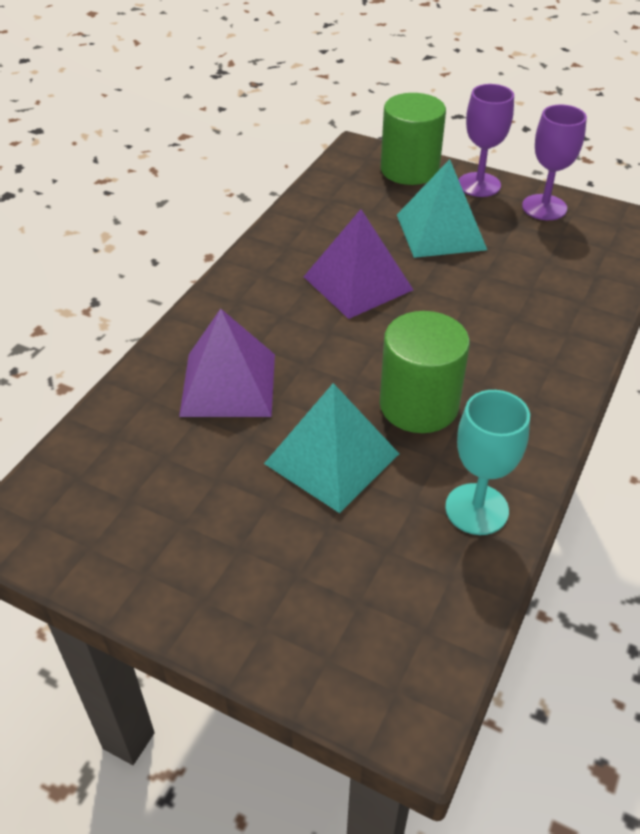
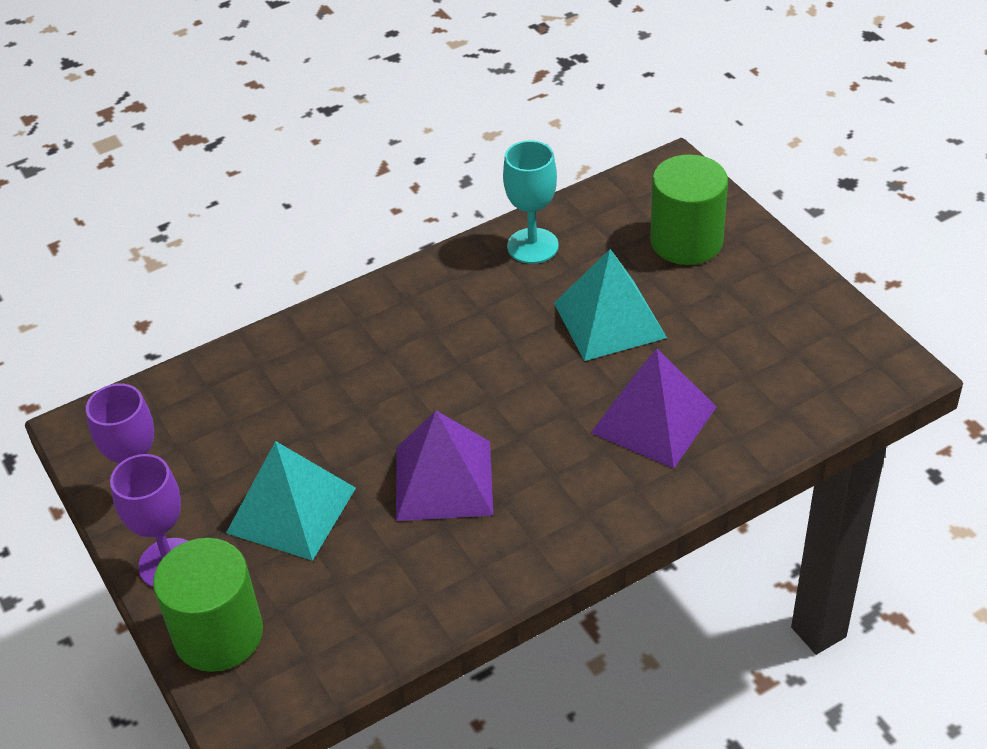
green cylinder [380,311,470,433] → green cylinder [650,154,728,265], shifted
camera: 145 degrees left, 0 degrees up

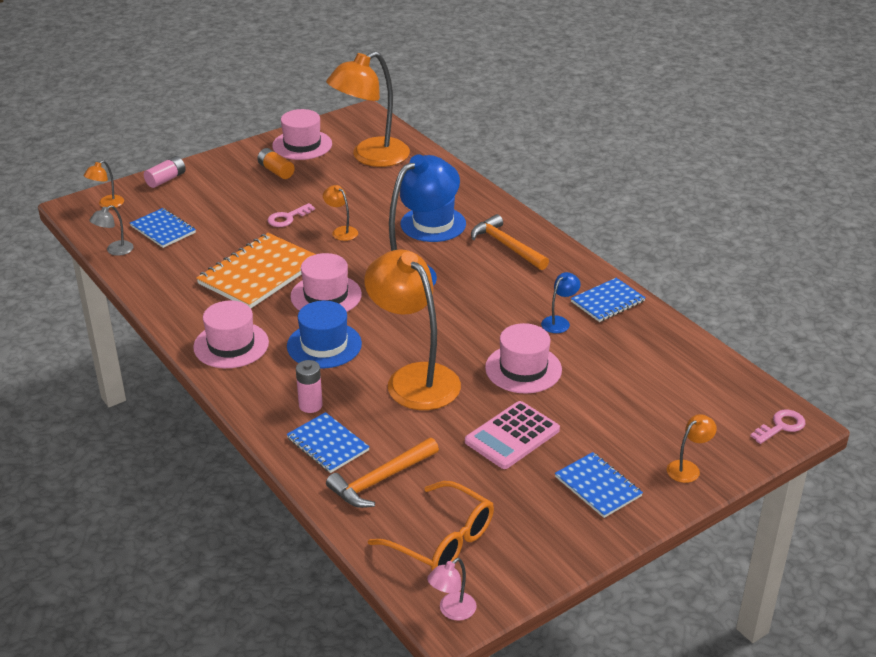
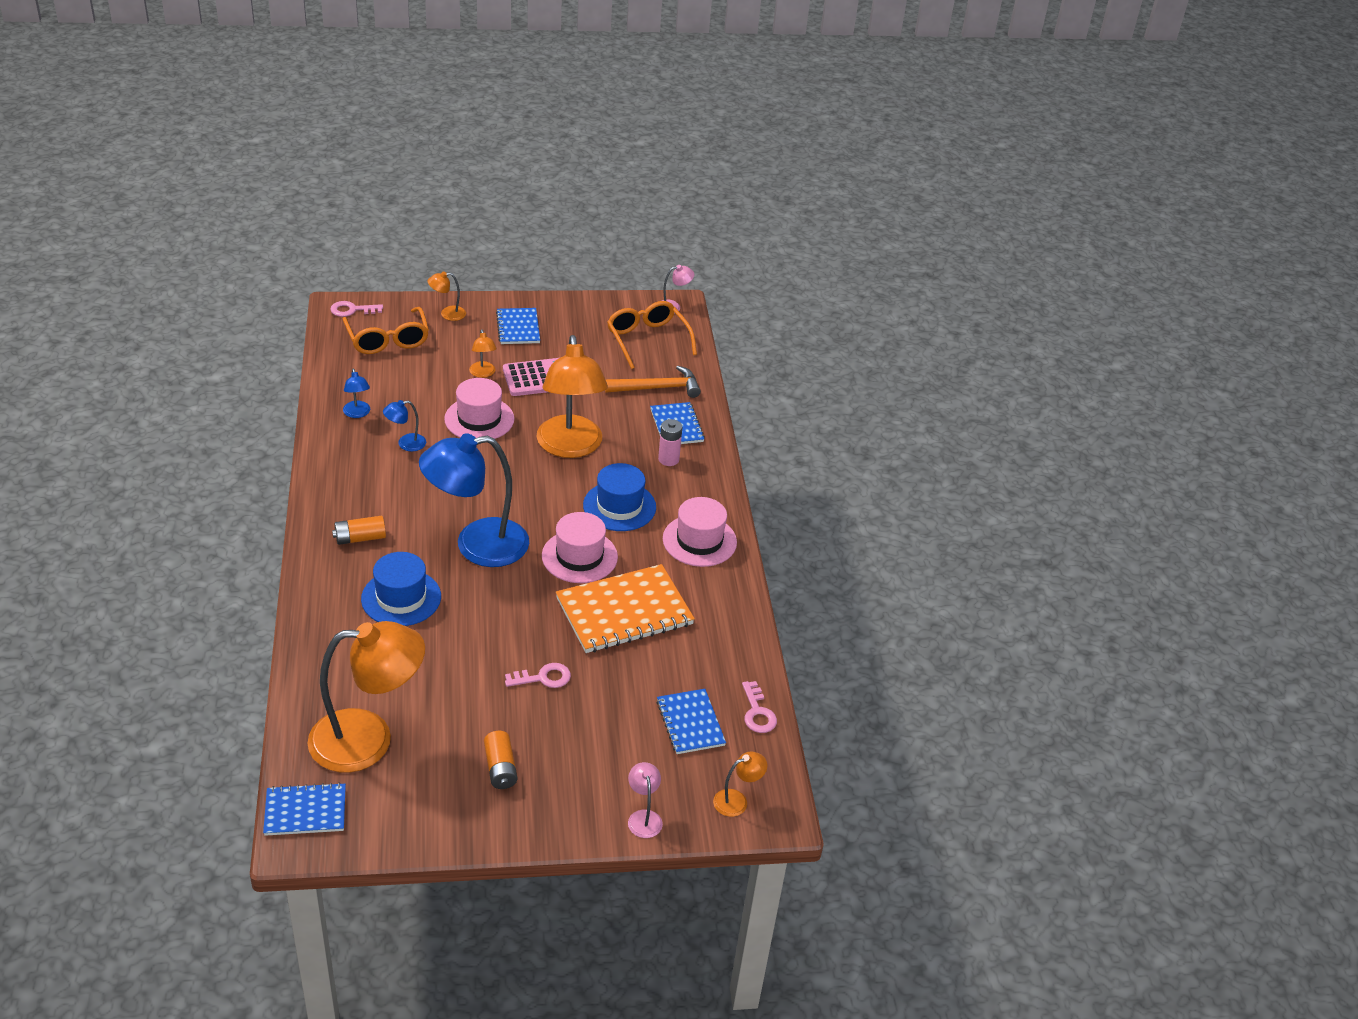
grey lamp [89,205,134,256] → pink key [742,681,777,733]
pink battery [144,156,186,188] → pink lamp [628,762,663,838]
pink hat [272,109,332,160] → -
orange lamp [323,185,358,241] → orange lamp [469,329,497,378], shifted
orange hammer [471,214,549,270] → orange battery [332,516,386,545]
blue notebook [571,278,646,322] → blue notebook [263,782,346,836], shifted
- → orange glasses [343,307,429,354]
- → blue lamp [343,369,370,418]
camera: 155 degrees left, 5 degrees up

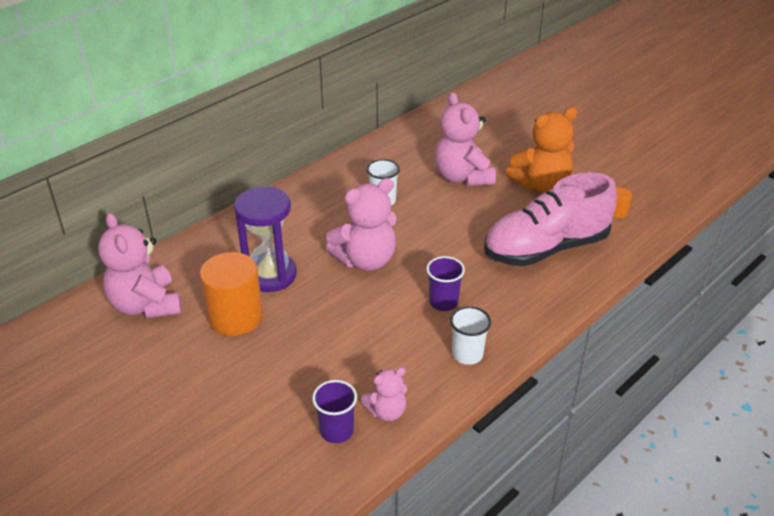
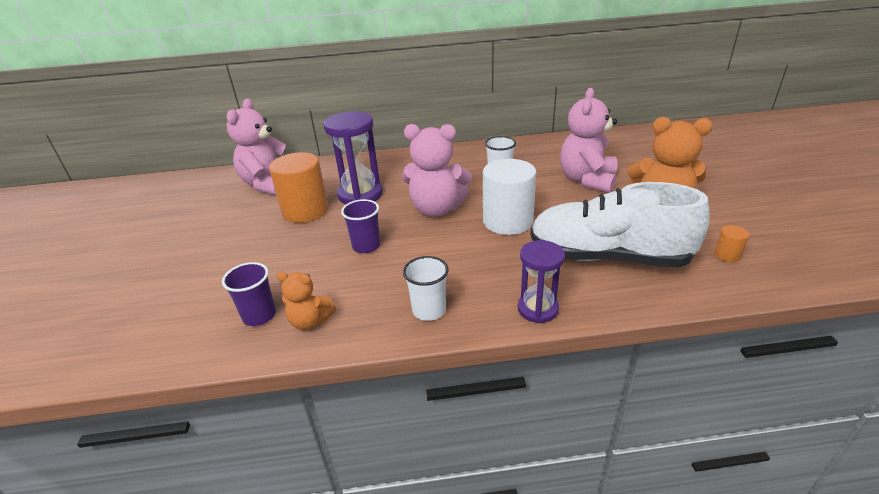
pink teddy bear [361,367,407,421] → orange teddy bear [276,272,336,330]
purple cup [426,256,465,311] → purple cup [341,199,380,253], shifted
pink shoe [484,172,617,267] → white shoe [530,182,710,268]
- → white cylinder [483,159,536,235]
- → purple hourglass [518,240,565,323]
camera: 40 degrees right, 5 degrees down

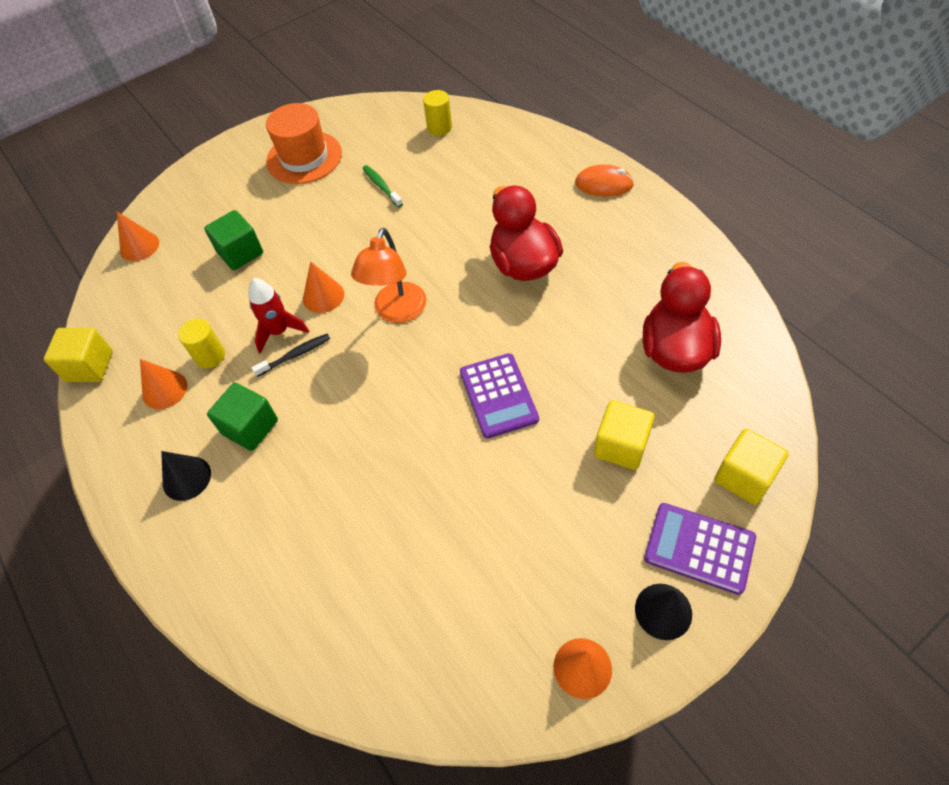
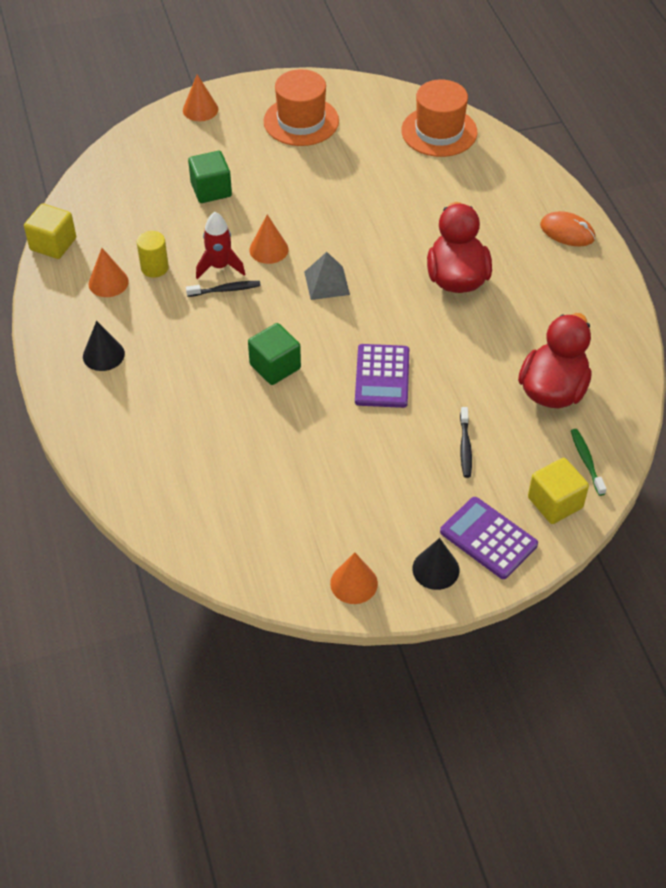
orange cone [117,212,159,261] → orange cone [183,74,218,121], shifted
green cube [207,383,278,451] → green cube [248,323,301,385], shifted
orange lamp [351,228,427,323] → grey pyramid [304,252,350,300]
green toothbrush [363,165,403,207] → green toothbrush [571,429,607,496], shifted
yellow cylinder [423,90,452,136] → orange hat [401,79,477,157]
yellow cube [594,400,654,470] → black toothbrush [460,407,472,478]
camera: 15 degrees right, 5 degrees down

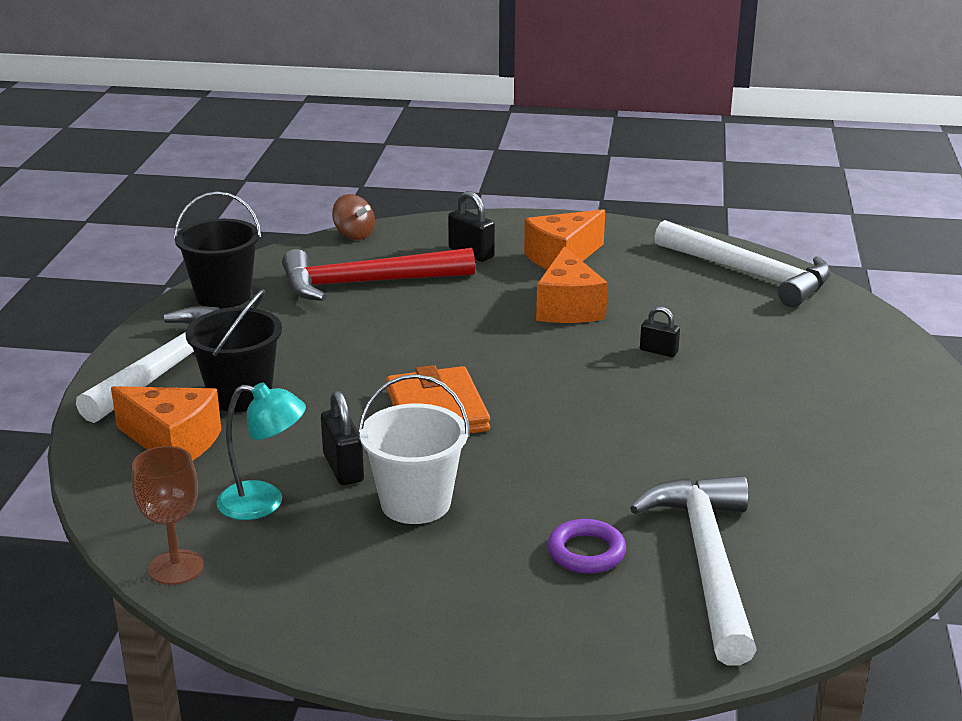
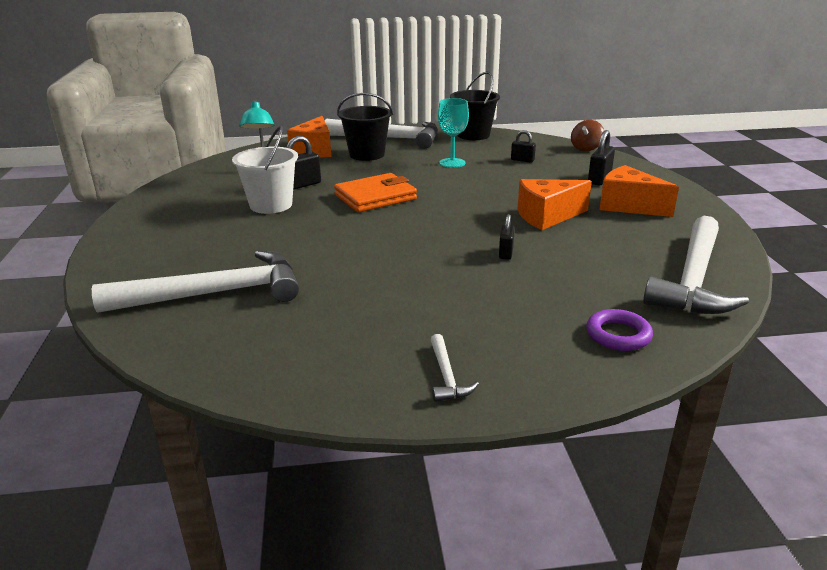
brown goblet [132,446,204,585] → -
red hammer [282,248,475,301] → black padlock [511,130,536,163]
purple ring [547,519,626,574] → purple ring [586,309,653,351], shifted
- → white hammer [430,334,479,402]
- → turquoise goblet [438,98,469,168]
camera: 75 degrees right, 0 degrees up

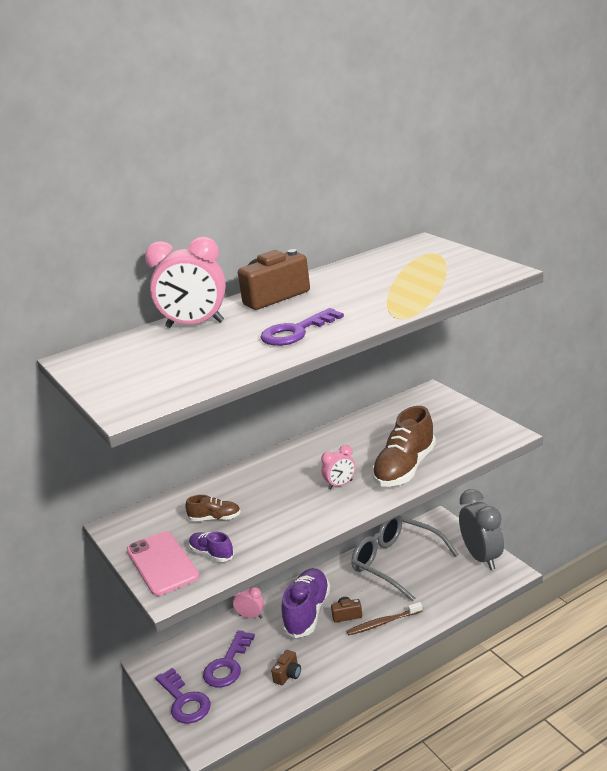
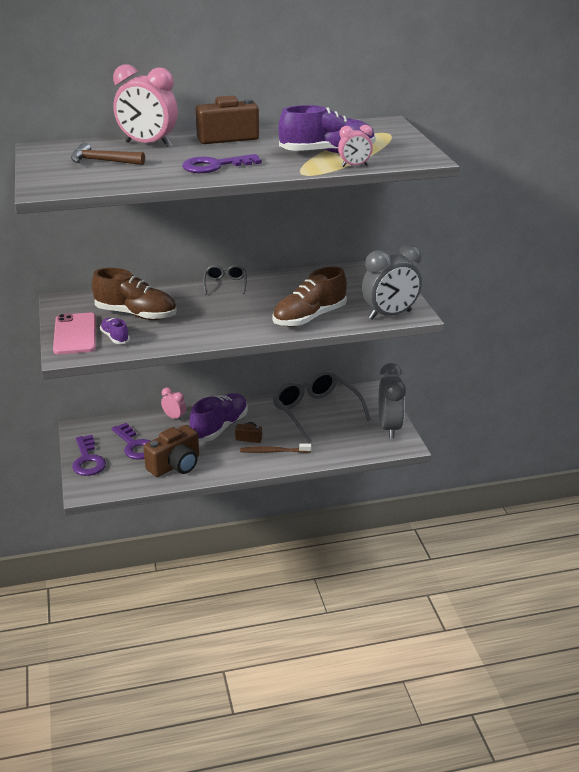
brown shoe [185,495,241,521] → brown shoe [92,268,177,320], x1.97
purple key [203,630,255,687] → purple key [112,423,150,460], 75 degrees counterclockwise
brown camera [271,650,301,685] → brown camera [143,425,199,477], x2.03
pink clock [321,445,356,490] → pink clock [338,125,373,167], shifted
- → brown hammer [71,143,145,165]
- → grey glasses [203,265,247,295]
- → purple shoe [278,105,376,153]
- → grey clock [362,244,422,320]
camera: 15 degrees right, 5 degrees up

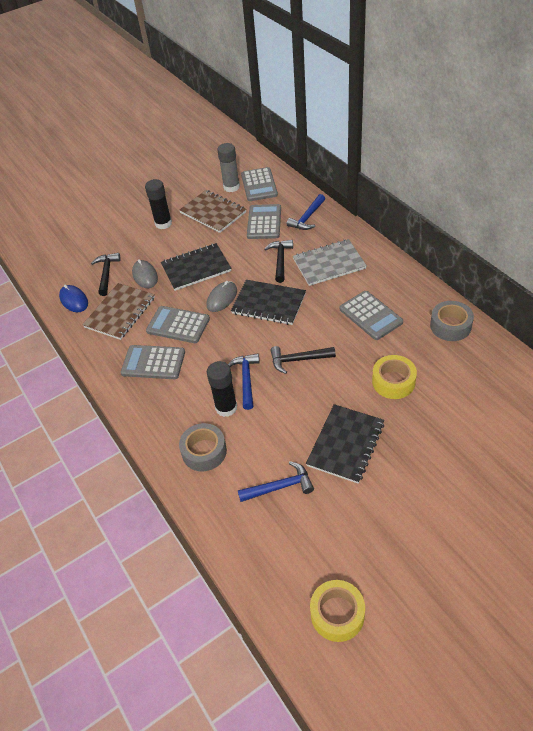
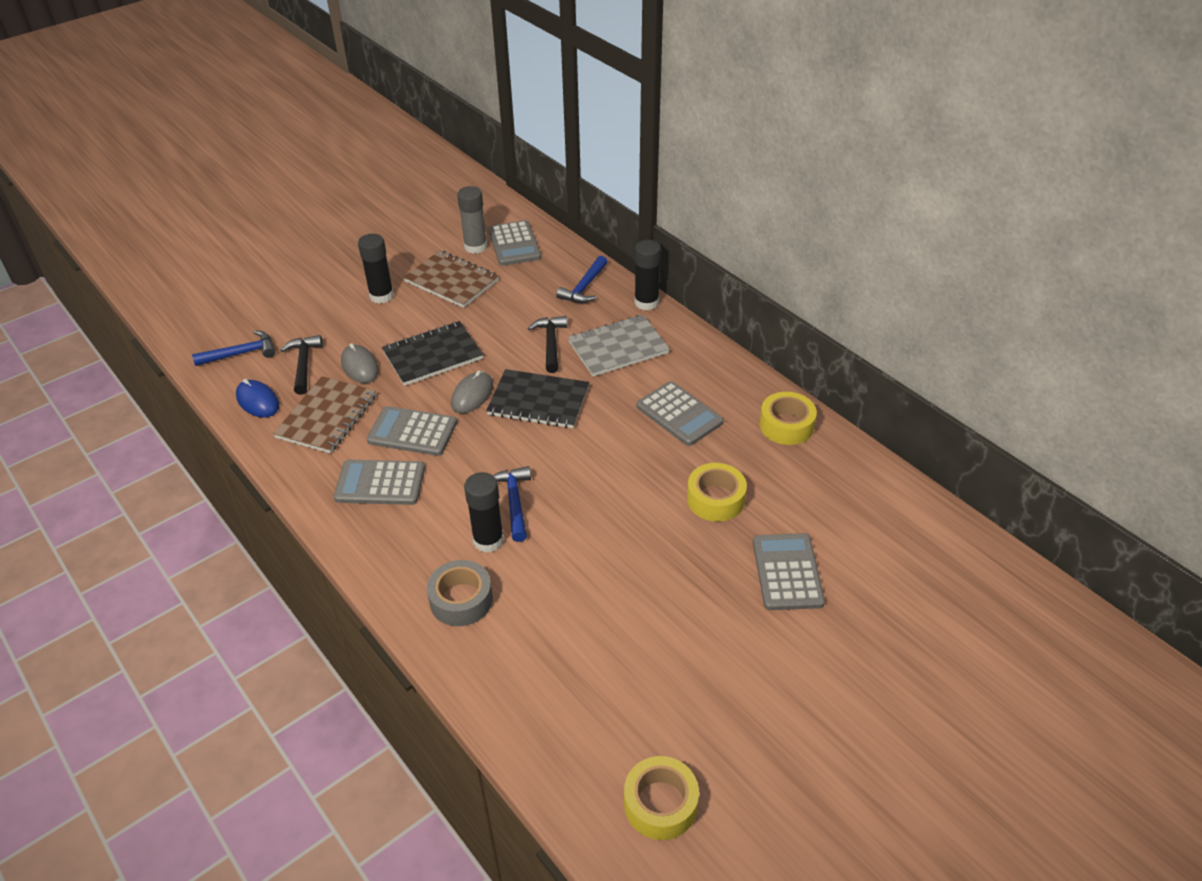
blue hammer [238,461,314,502] → blue hammer [192,330,275,366], shifted
grey calculator [247,204,281,239] → grey calculator [753,533,825,610], shifted
black hammer [270,346,336,374] → -
black notebook [306,404,384,484] → -
grey tape [430,301,474,341] → yellow tape [759,392,817,445]
- → black glue stick [634,240,661,310]
camera: 10 degrees left, 5 degrees down

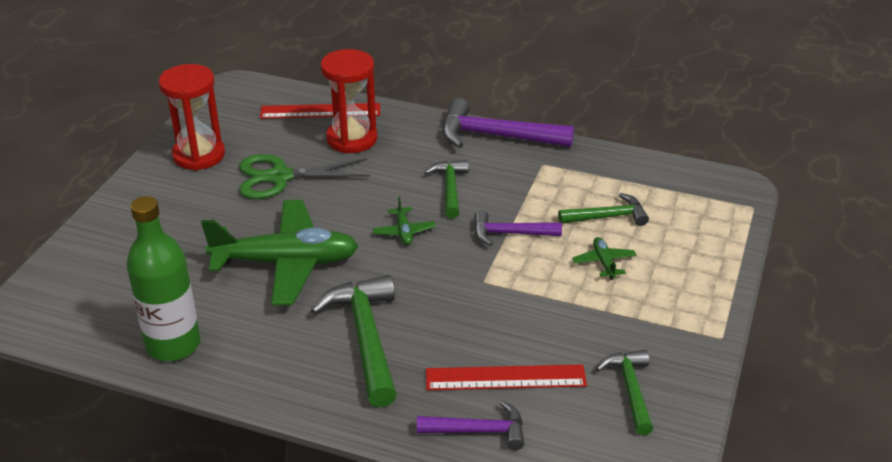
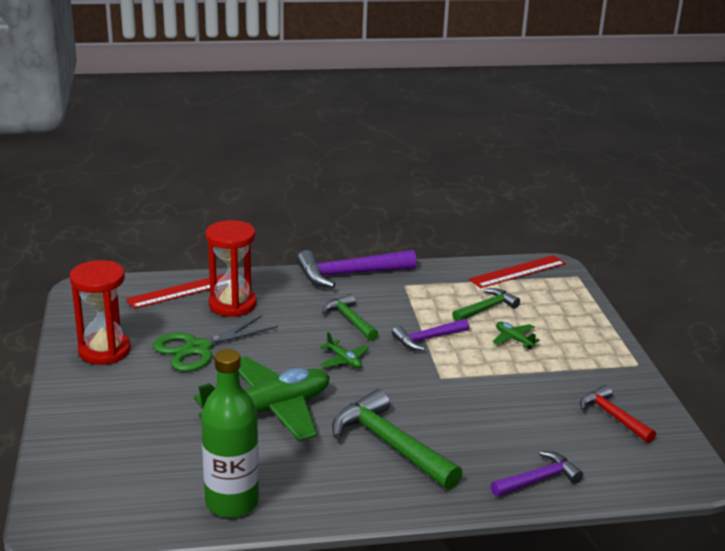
red ruler [426,364,587,390] → red ruler [469,255,566,288], shifted
green hammer [596,350,653,435] → red hammer [580,385,656,443]
camera: 30 degrees left, 10 degrees down

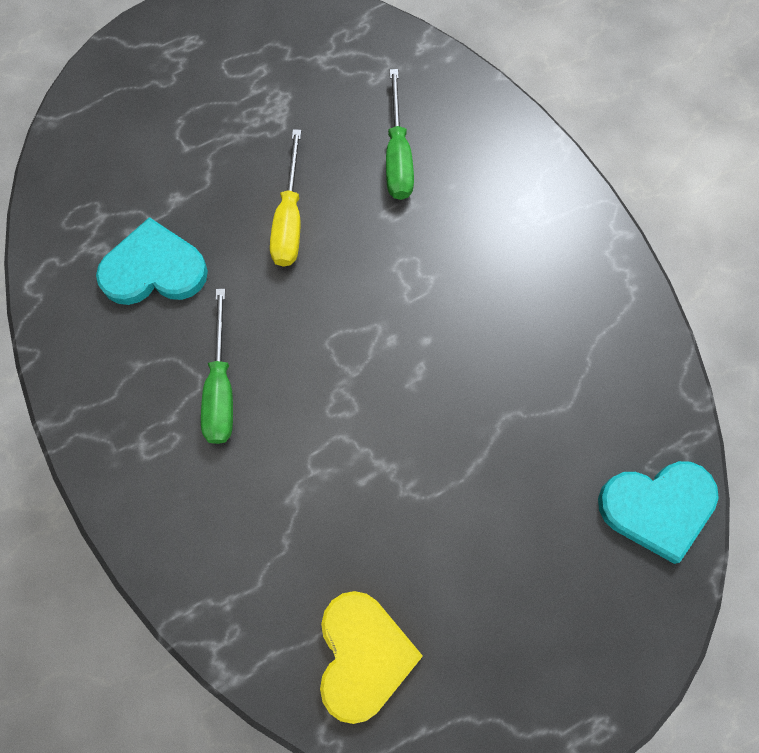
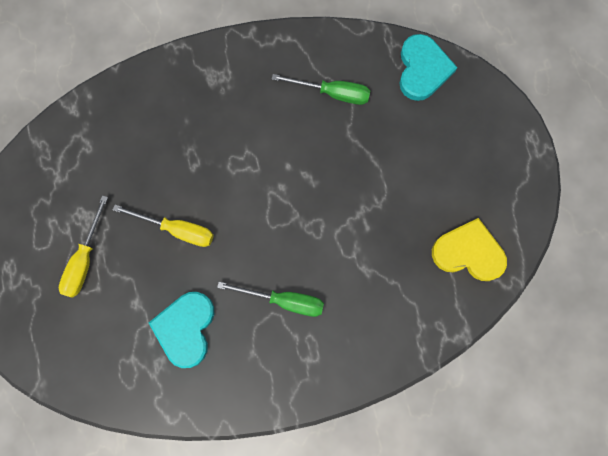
green screwdriver [386,69,414,200] → green screwdriver [272,74,370,105], shifted
- → yellow screwdriver [59,195,108,298]
camera: 75 degrees left, 5 degrees up

